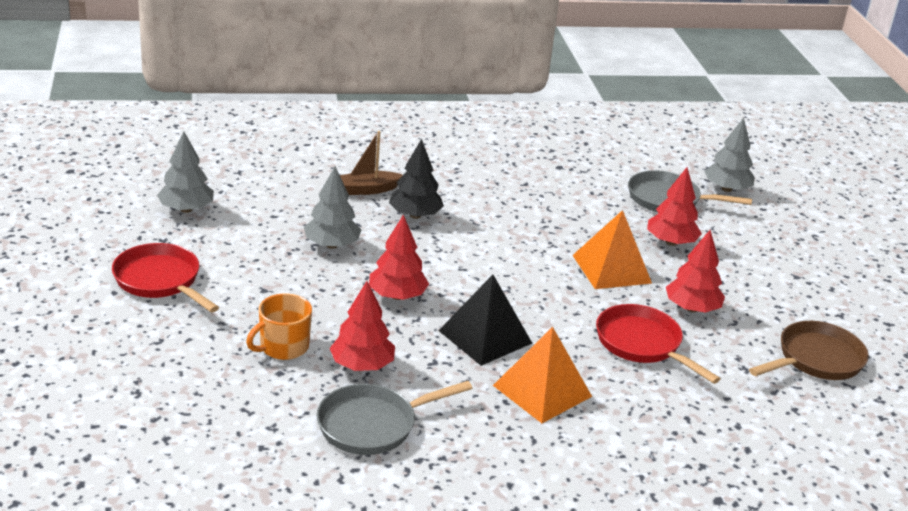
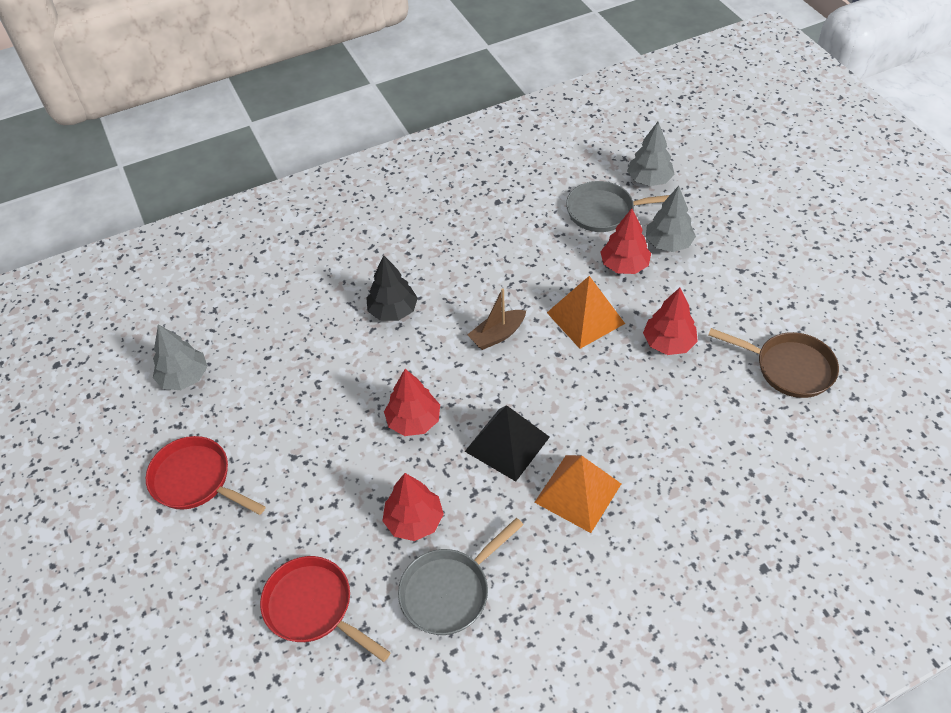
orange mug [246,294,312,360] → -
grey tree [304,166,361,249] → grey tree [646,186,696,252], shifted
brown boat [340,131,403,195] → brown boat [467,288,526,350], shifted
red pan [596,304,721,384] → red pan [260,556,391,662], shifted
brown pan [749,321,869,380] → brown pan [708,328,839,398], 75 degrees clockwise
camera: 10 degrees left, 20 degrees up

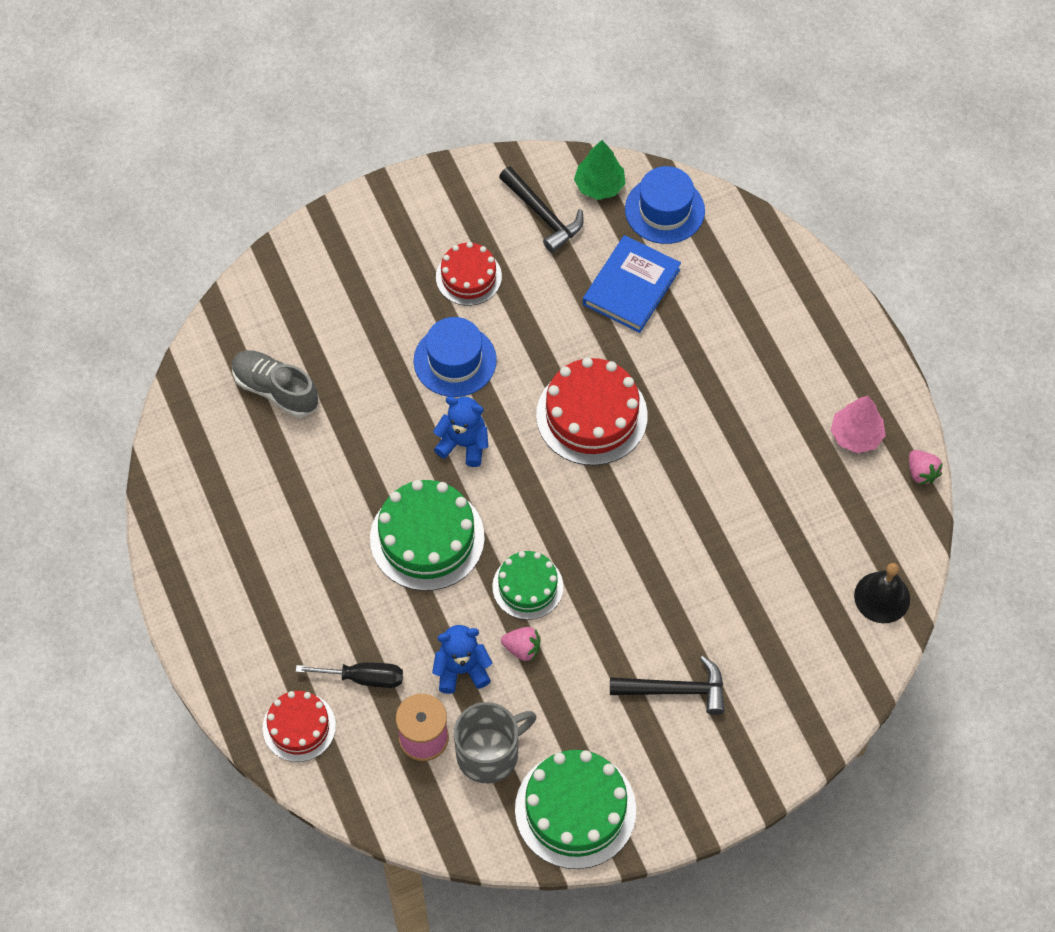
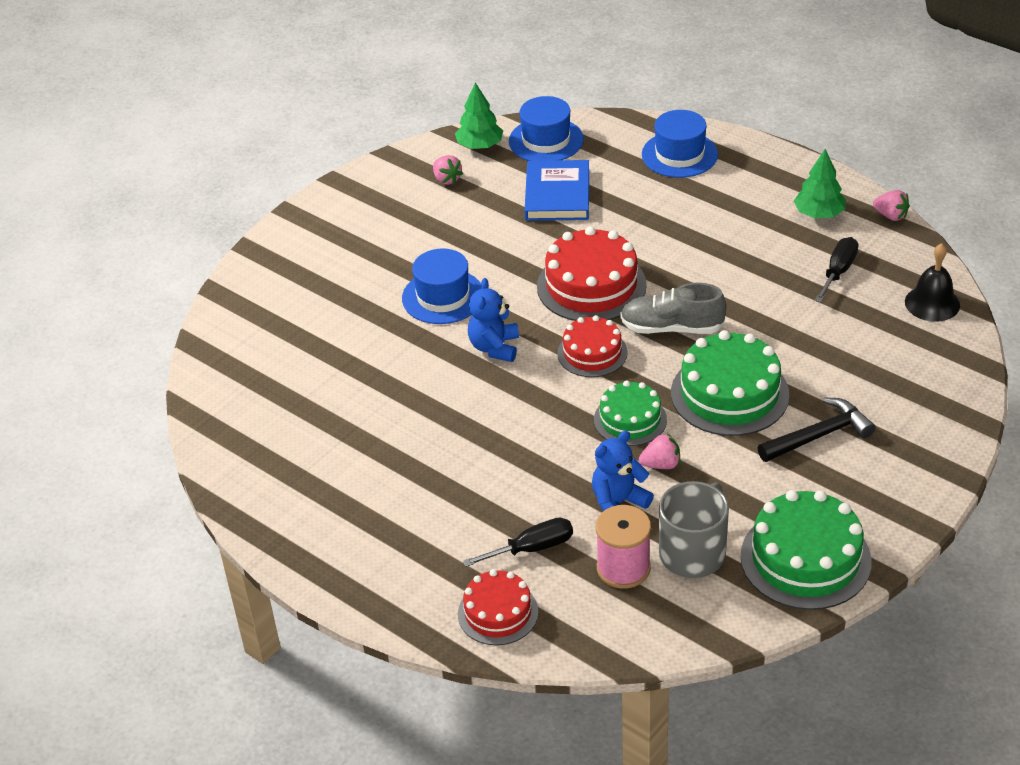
grey shoe [232,350,319,417] → grey shoe [620,282,726,334], shifted
green cake [370,480,485,591] → green cake [671,330,789,436], shifted
blue teddy bear [433,397,488,467] → blue teddy bear [468,278,519,362], 75 degrees counterclockwise
red cake [436,242,502,306] → red cake [557,315,628,377], shifted
black hammer [499,167,584,253] → pink strawberry [433,155,463,185]
pink tree [831,396,886,453] → green tree [794,149,845,218]
- → blue hat [642,110,718,178]
- → black screwdriver [815,237,859,302]
camera: 25 degrees left, 20 degrees down

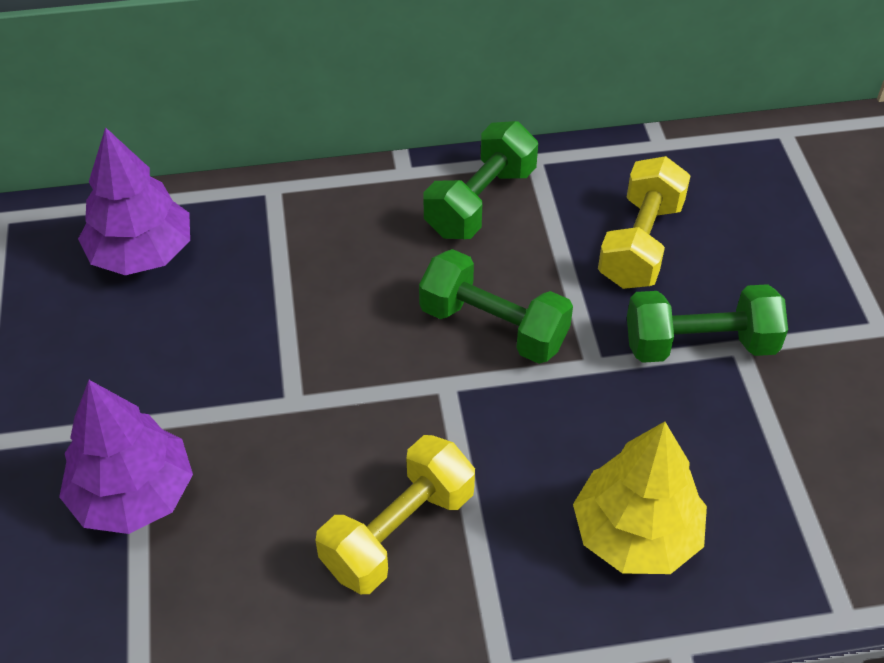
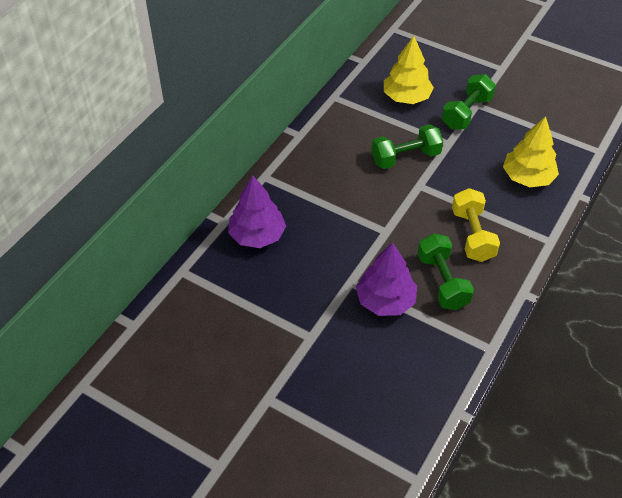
green dumbbell [423,121,538,239] → green dumbbell [417,233,474,310], shifted
yellow dumbbell [598,156,691,289] → yellow tree [384,36,434,104]
camera: 50 degrees left, 0 degrees up

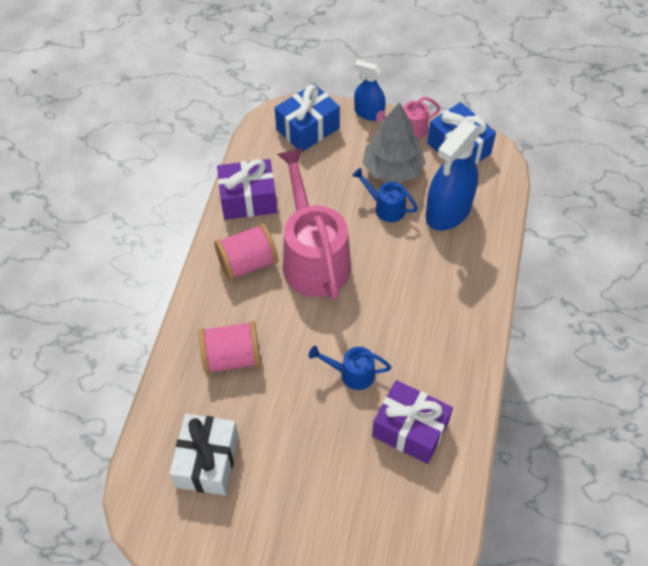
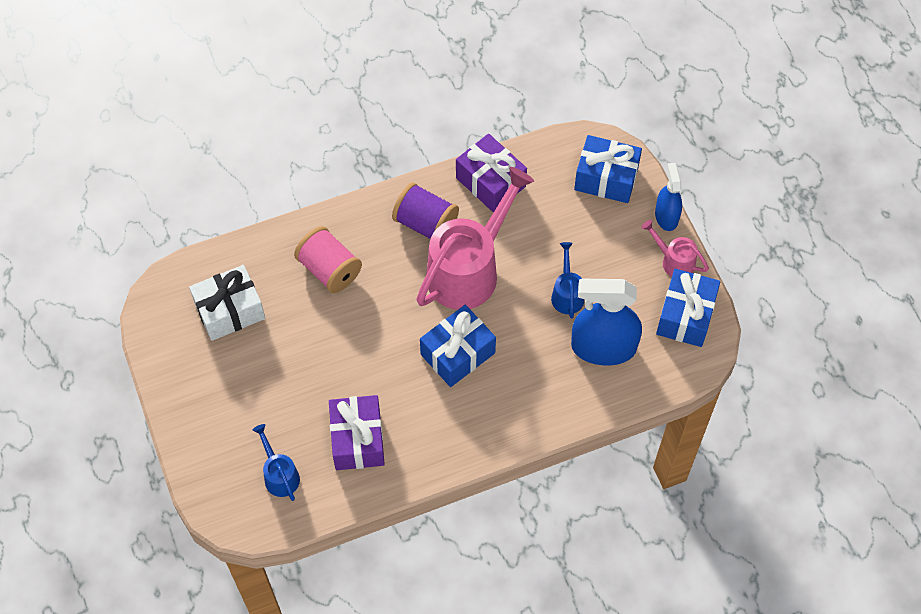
pink spool [214,223,278,281] → purple spool [392,182,459,239]
blue watering can [309,346,391,390] → blue watering can [253,424,300,501], shifted
grey tree [362,102,426,183] → -
- → blue gift [420,305,496,387]
camera: 55 degrees right, 5 degrees up

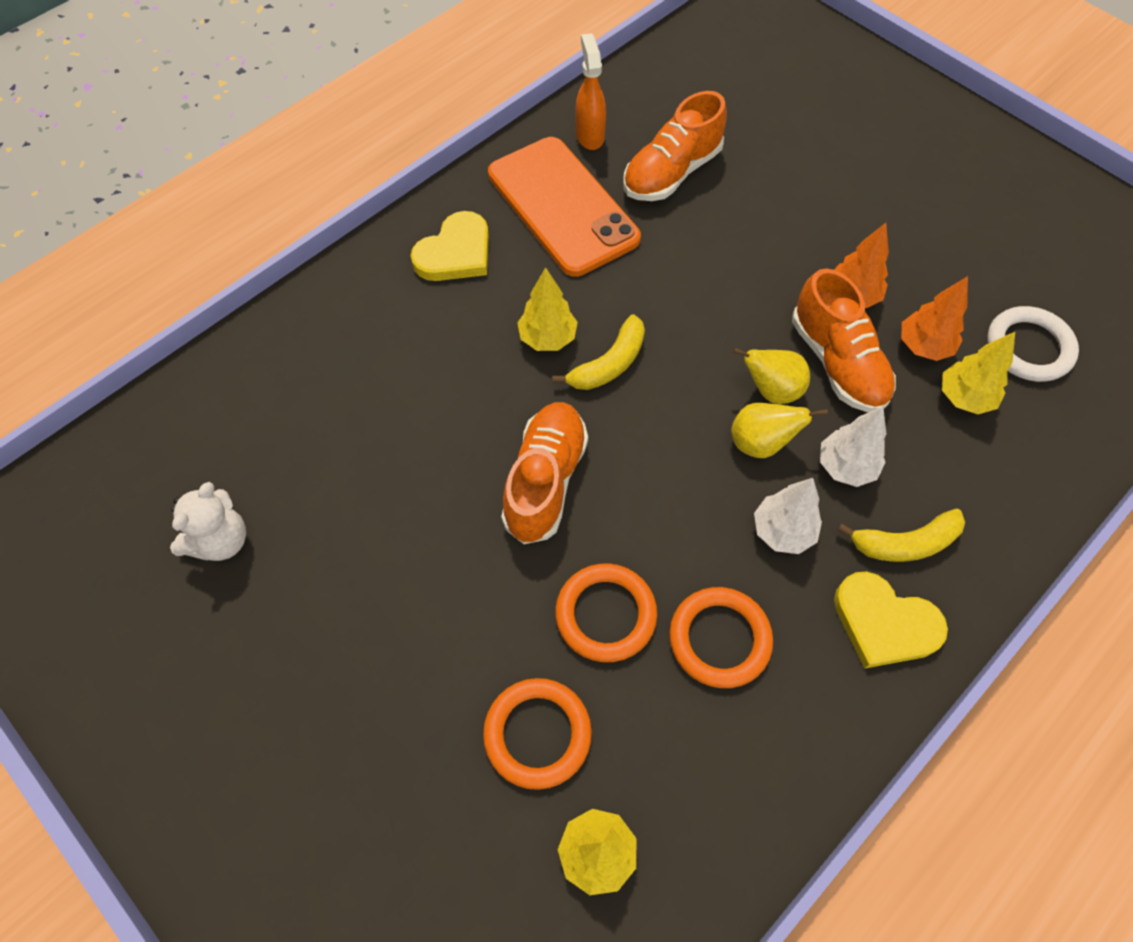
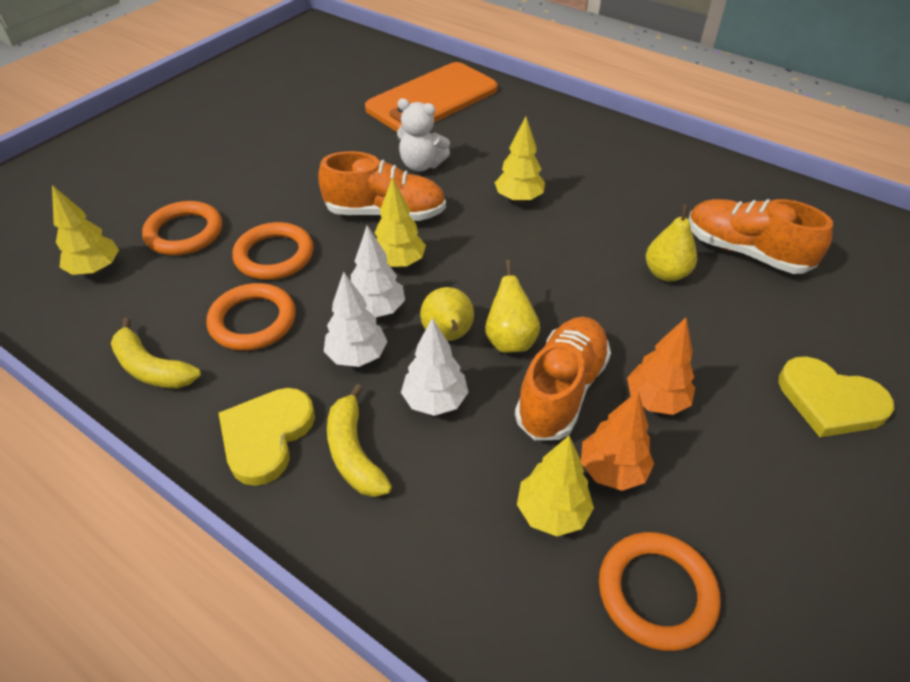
white teddy bear [170,482,246,561] → white teddy bear [397,98,450,171], shifted
yellow heart [411,211,489,281] → yellow heart [779,357,894,437], shifted
orange phone [488,137,641,277] → orange phone [365,62,498,132], shifted
yellow banana [552,314,645,390] → yellow banana [111,318,201,389], shifted
orange spray bottle [575,33,606,150] → -
orange shoe [792,268,896,412] → orange shoe [515,317,611,440], 150 degrees clockwise
white ring [987,306,1079,382] → orange ring [599,532,721,651]
- → white tree [351,226,405,317]
- → yellow tree [375,178,426,267]
- → yellow pear [646,204,697,282]
camera: 80 degrees right, 15 degrees down

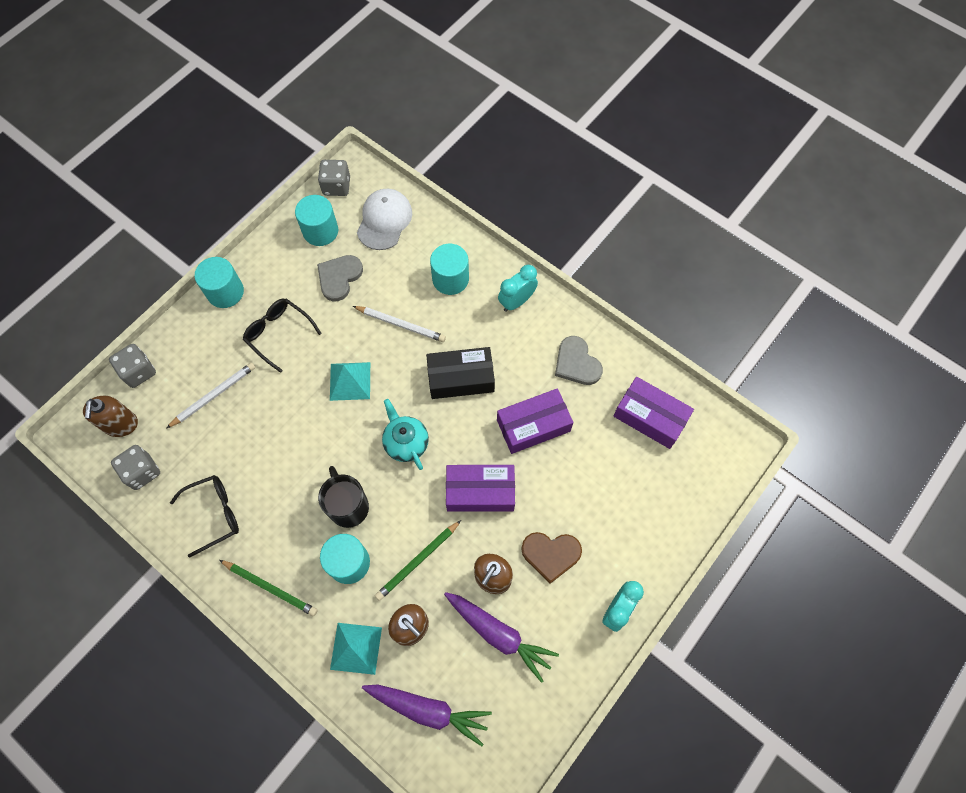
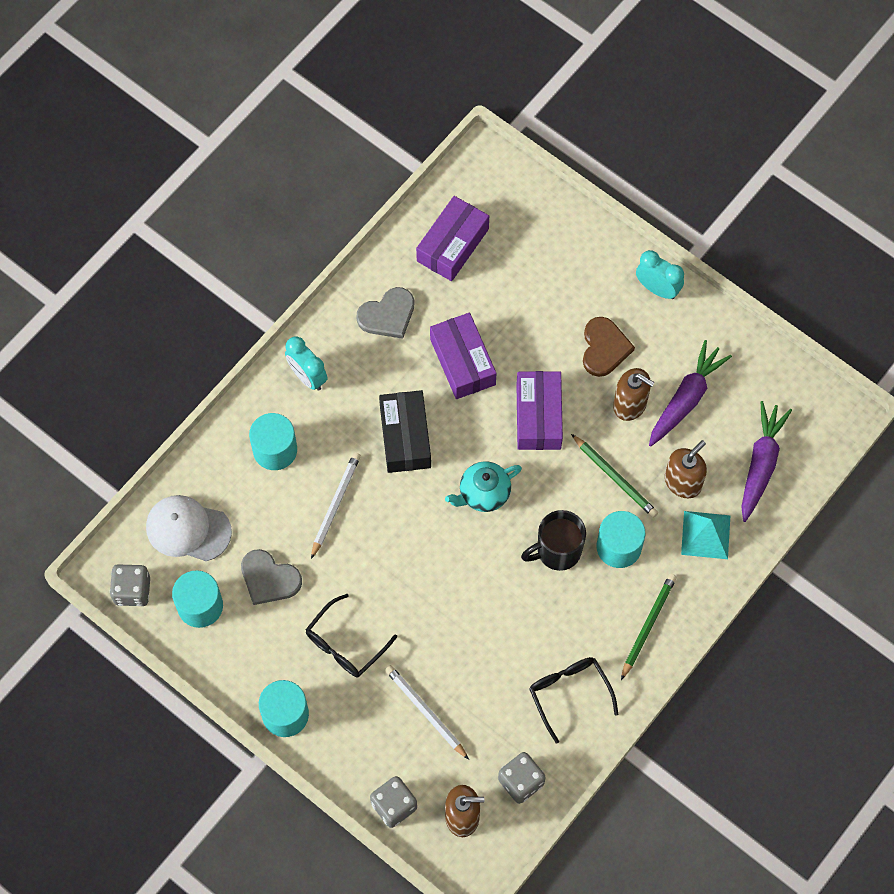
turquoise pyramid [330,362,370,401] → -
camera: 90 degrees left, 0 degrees up

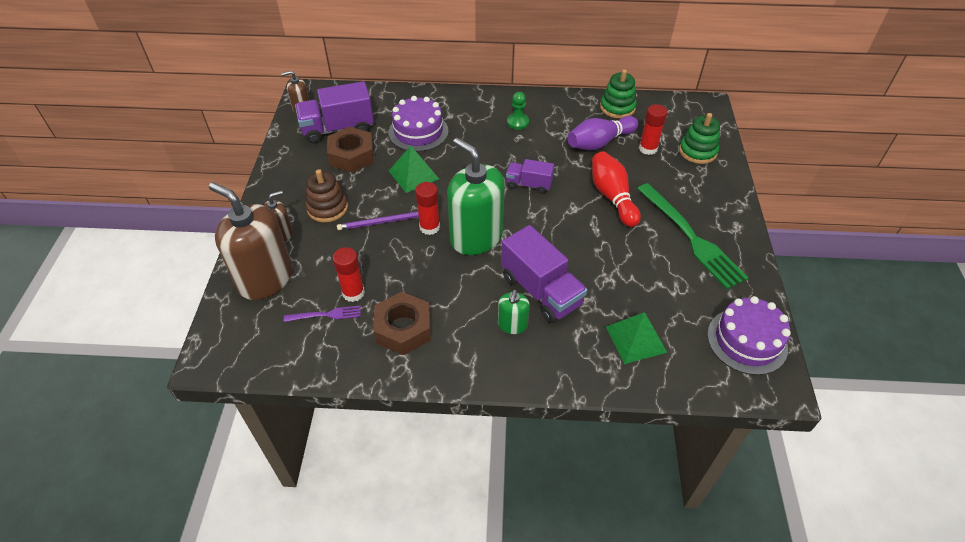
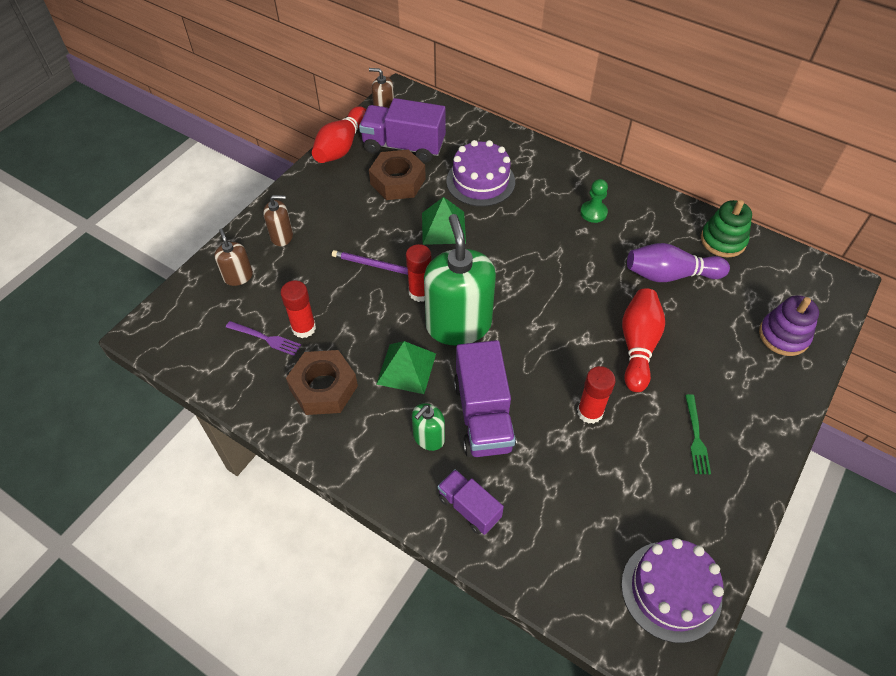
brown soap dispenser [209,182,293,300] → brown soap dispenser [214,228,253,286], x0.47
brown stacking toy [305,169,348,223] → -
purple truck [506,159,554,194] → purple truck [438,469,504,535], shifted
green pyramid [606,312,667,364] → green pyramid [377,341,436,394], shifted
green fork [637,183,748,289] → green fork [685,394,711,474], x0.46
red glue stick [639,104,668,155] → red glue stick [577,366,616,424], shifted
green stacking toy [679,113,720,164] → purple stacking toy [759,295,819,356]
- → red bowling pin [312,106,366,163]
camera: 30 degrees right, 5 degrees up

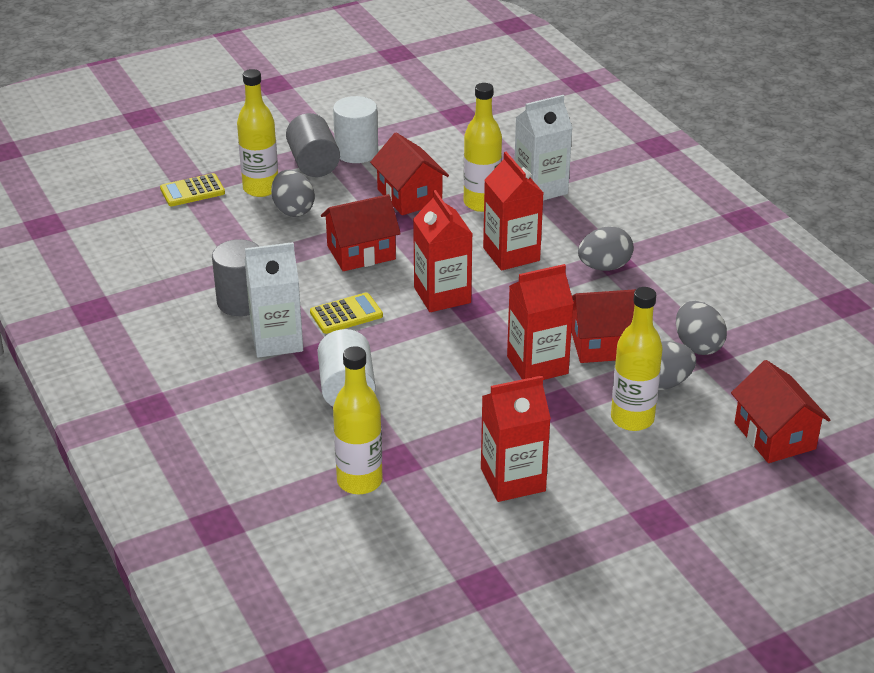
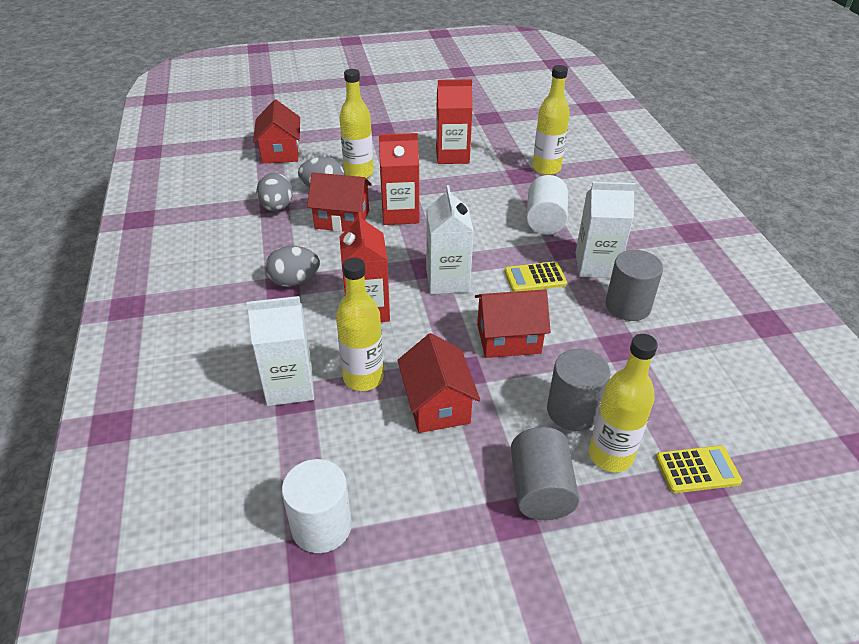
grey egg [271,170,315,217] → grey cylinder [547,349,611,431]
white cylinder [333,96,378,163] → white cylinder [282,459,352,553], shifted
red carton [413,190,472,312] → white carton [426,185,474,294]
camera: 165 degrees left, 5 degrees up

